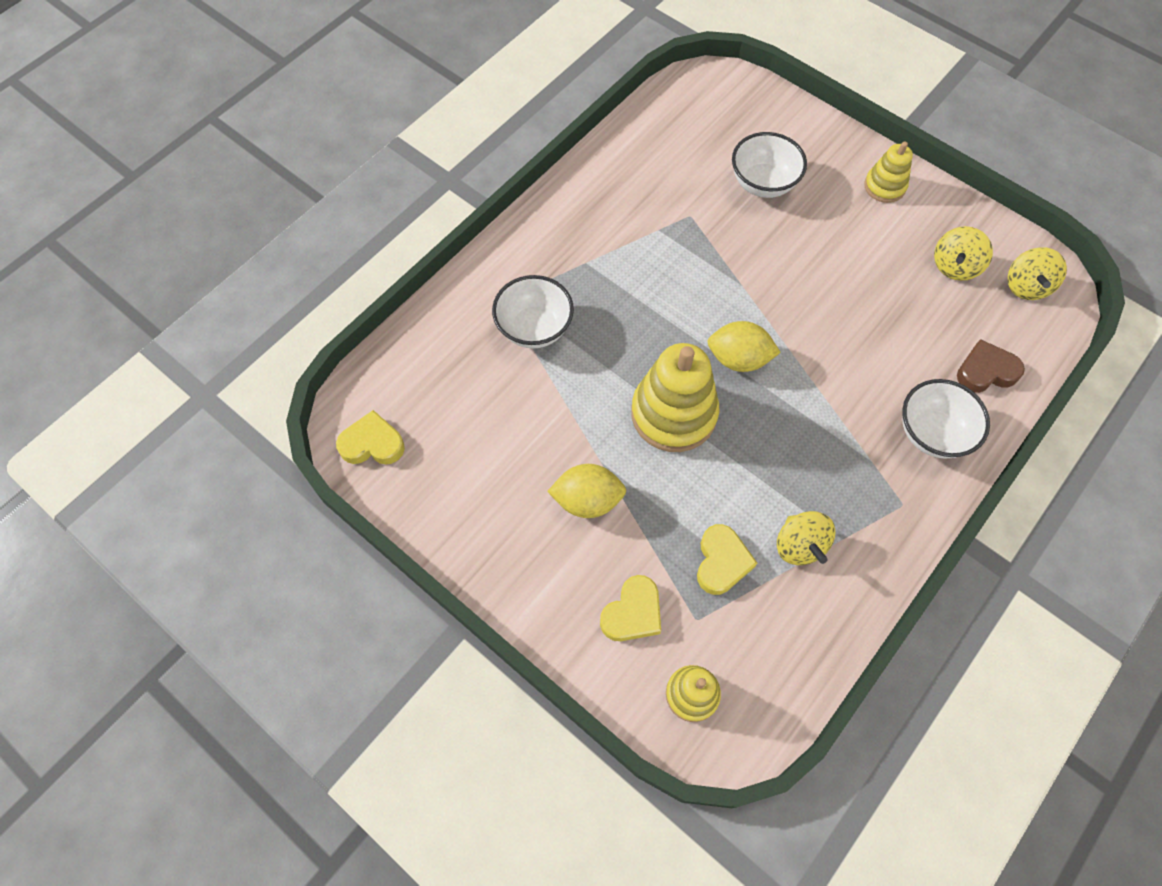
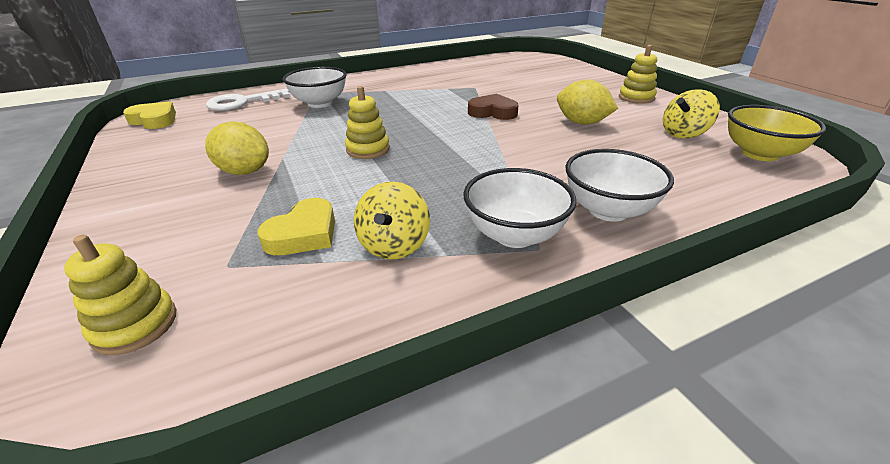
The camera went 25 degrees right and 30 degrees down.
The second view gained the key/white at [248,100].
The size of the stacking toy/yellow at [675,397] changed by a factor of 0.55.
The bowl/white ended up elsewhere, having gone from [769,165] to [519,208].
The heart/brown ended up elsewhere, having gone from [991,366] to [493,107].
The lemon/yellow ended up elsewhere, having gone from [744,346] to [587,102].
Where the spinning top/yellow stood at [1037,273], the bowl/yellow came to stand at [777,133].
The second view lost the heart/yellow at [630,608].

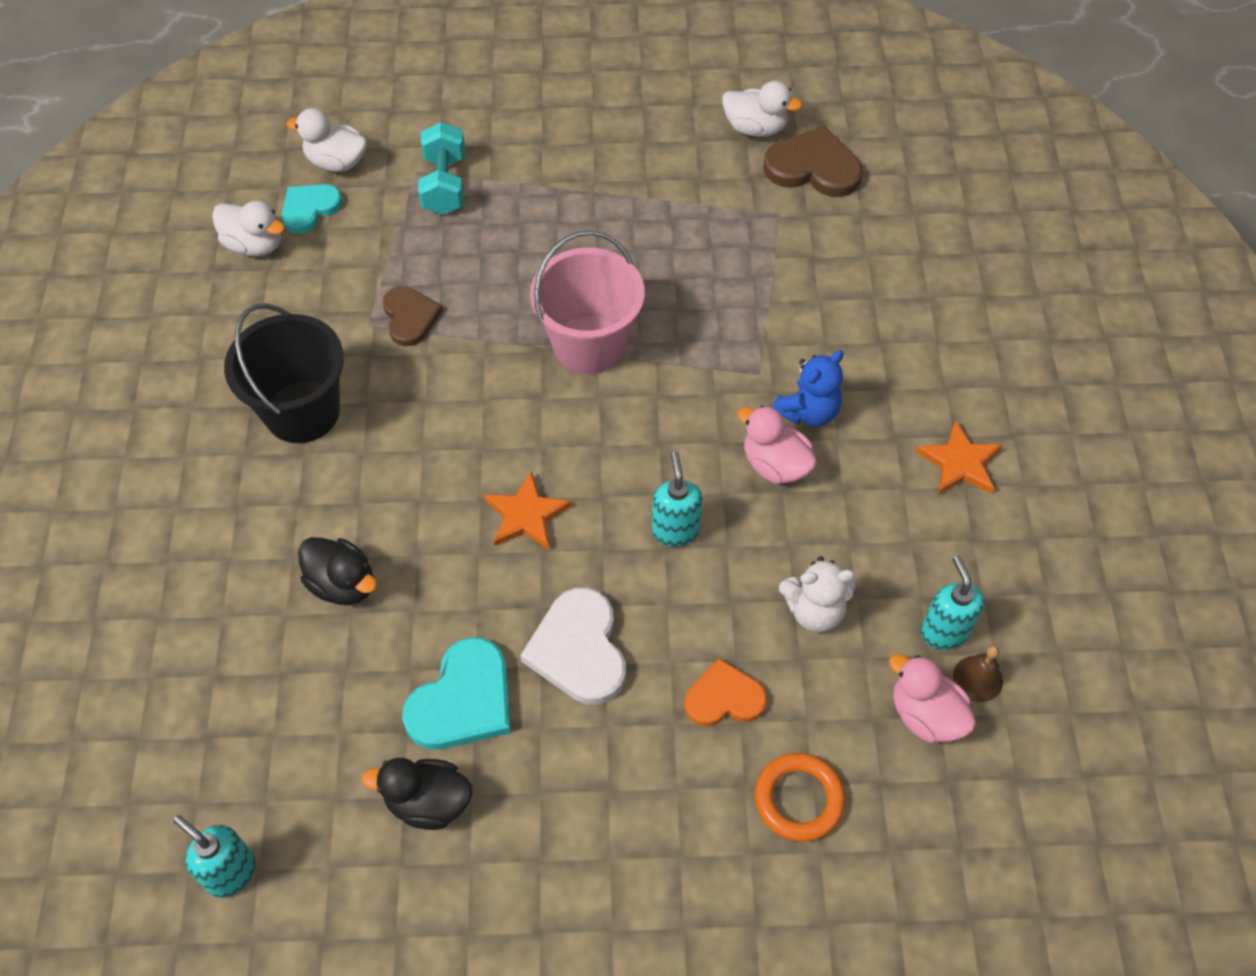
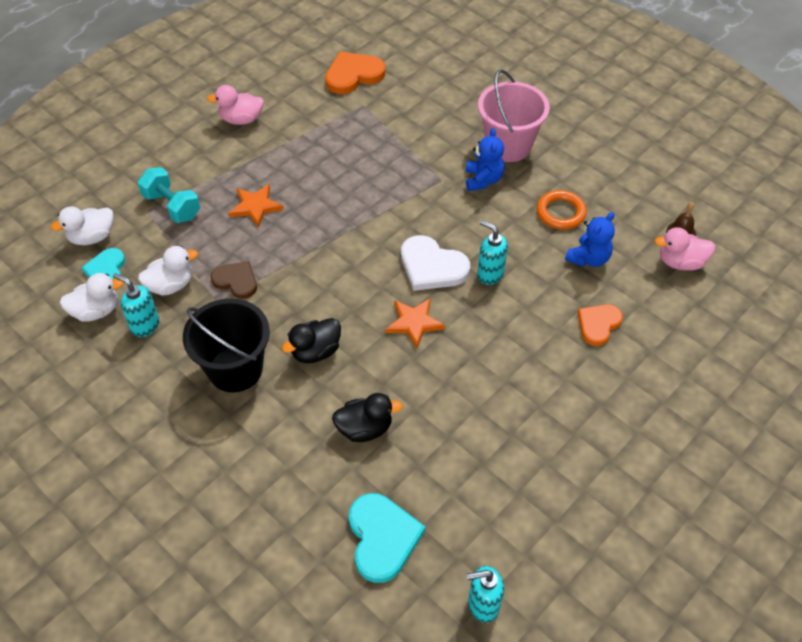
The camera went 45 degrees left and 5 degrees down.
The soap dispenser/turquoise ended up elsewhere, having gone from [952,603] to [136,305].
The duck/white ended up elsewhere, having gone from [762,109] to [168,270].
The duck/pink ended up elsewhere, having gone from [777,445] to [235,105].
The star/orange ended up elsewhere, having gone from [959,457] to [256,206].
The duck/black ended up elsewhere, having gone from [417,794] to [311,340].
What was the heart/brown at [812,161] turned into the heart/orange at [355,73].
The heart/turquoise ended up elsewhere, having gone from [456,693] to [387,538].
The heart/white ended up elsewhere, having gone from [573,646] to [435,263].
The bucket/pink ended up elsewhere, having gone from [587,302] to [514,115].
The ring/orange ended up elsewhere, having gone from [800,797] to [561,210].
What was the teddy bear/white at [817,594] turned into the teddy bear/blue at [590,239].

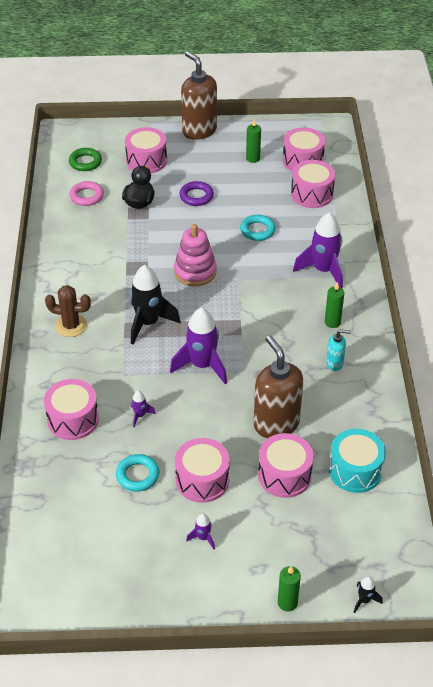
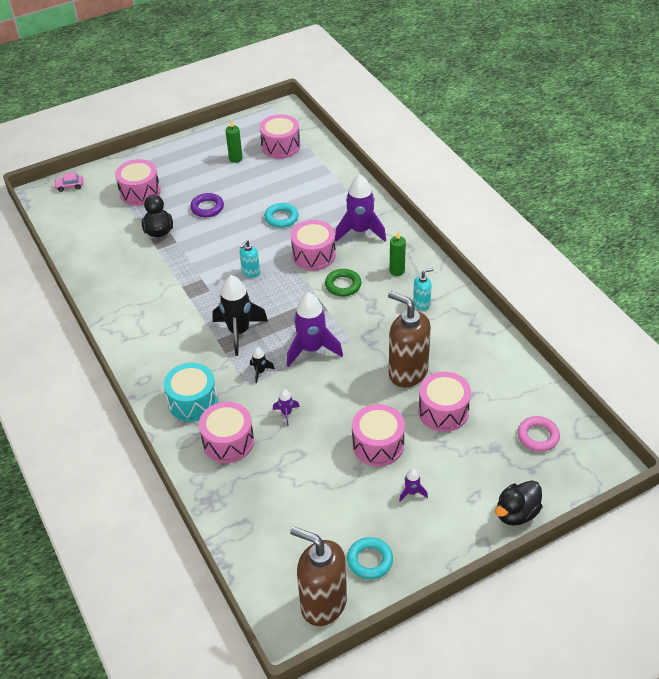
The camera went 25 degrees left and 0 degrees up.
The second view gained the car/pink at [68,182].
The drum/turquoise ended up elsewhere, having gone from [357,461] to [191,392].
Where the stacking toy/pink stood at [195,255], the soap dispenser/turquoise came to stand at [249,259].
The rocket/black ended up elsewhere, having gone from [368,594] to [262,365].
The soap dispenser/brown ended up elsewhere, having gone from [199,95] to [318,576].
The drum/pink ended up elsewhere, having gone from [313,184] to [313,245].
The ring/green ended up elsewhere, having gone from [85,159] to [343,283].
The ring/turquoise ended up elsewhere, having gone from [137,473] to [370,558].
Where the candle/green stood at [289,588], the duck/black came to stand at [518,503].
The ring/pink ended up elsewhere, having gone from [86,193] to [538,434].
The second view lost the cactus/brown at [68,311].

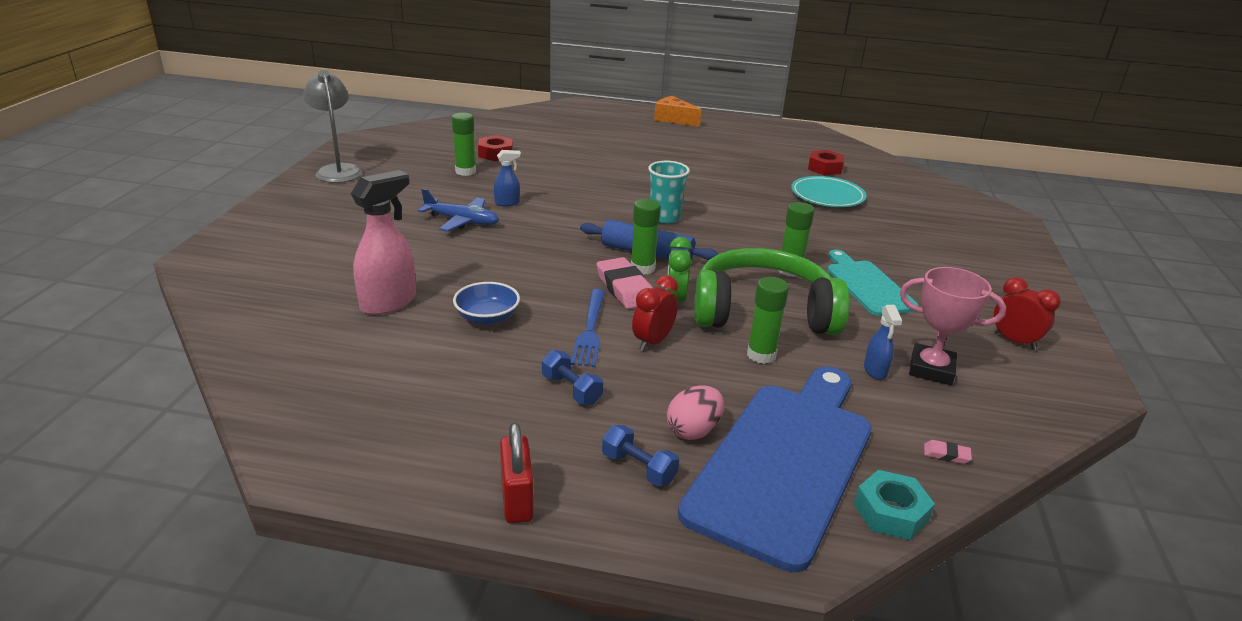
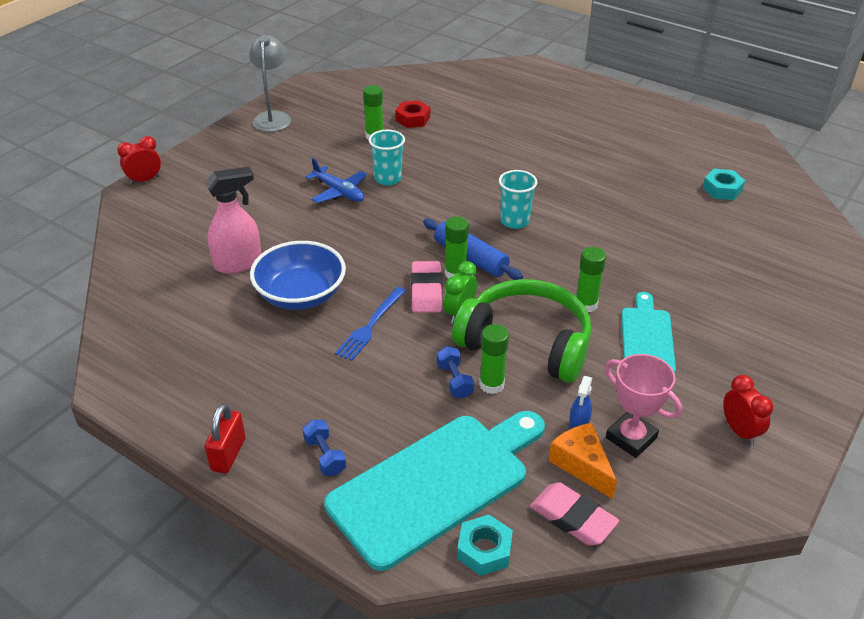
The camera went 25 degrees right and 10 degrees up.
The clock/red ended up elsewhere, having gone from [655,313] to [139,160].
The size of the bowl/blue at [486,303] changed by a factor of 1.75.
What was the cutting board/blue at [775,469] turned into the cutting board/turquoise at [434,491].
Where the spray bottle/blue stood at [507,178], the cup/turquoise came to stand at [387,158].
The dumbbell/blue ended up elsewhere, having gone from [572,377] to [455,372].
The size of the eraser/pink at [948,452] changed by a factor of 2.24.
The cheese/orange ended up elsewhere, having gone from [677,111] to [583,461].
What was the nut/red at [826,162] turned into the nut/turquoise at [724,184].
The second view lost the egg/pink at [695,412].
The second view lost the plate/turquoise at [829,191].

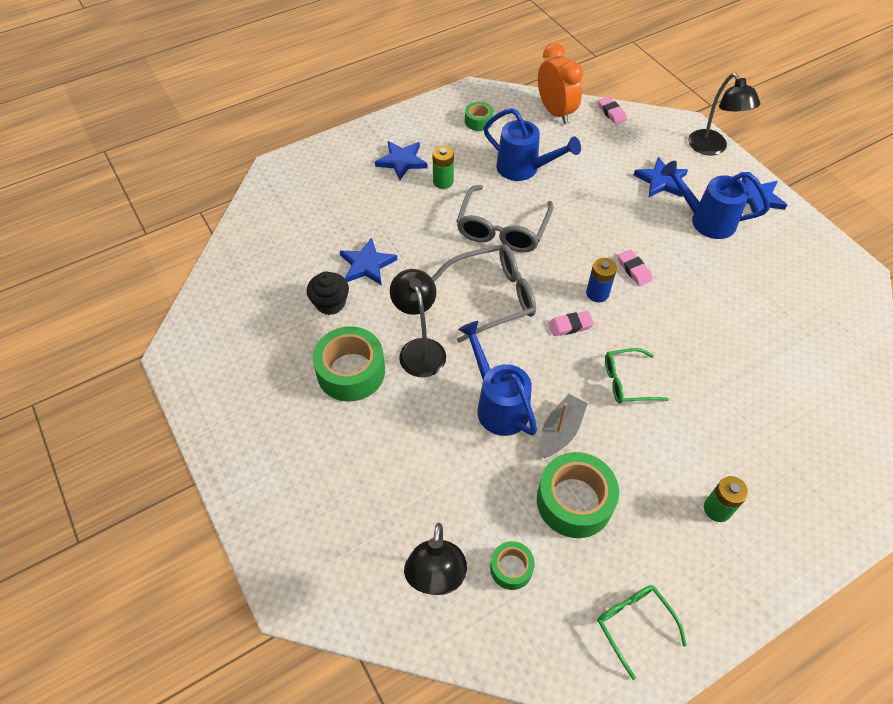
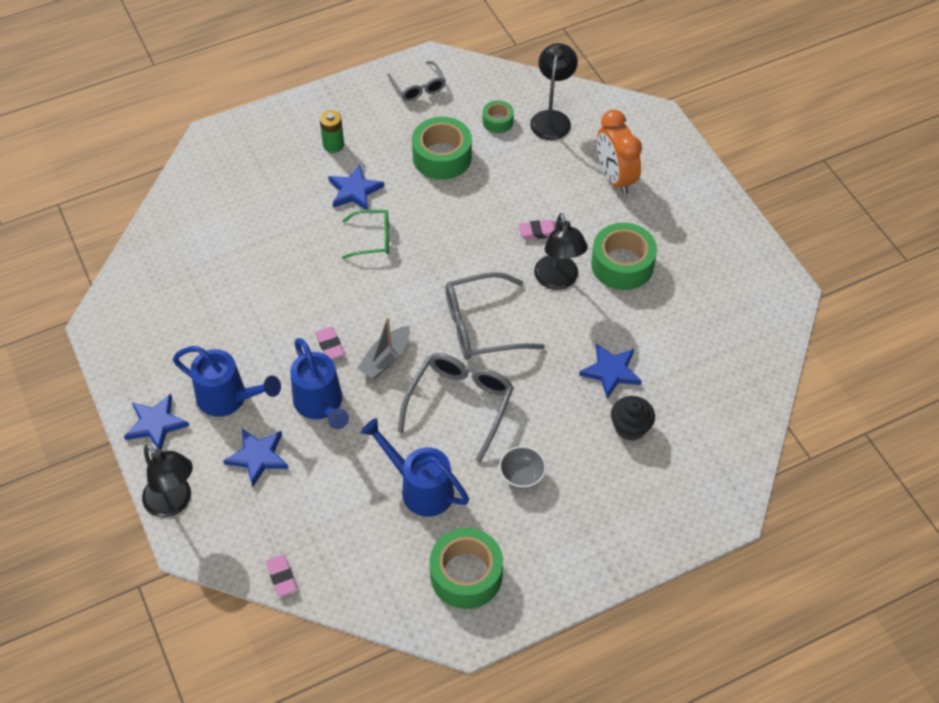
The camera went 175 degrees left and 0 degrees up.
The lamp/black at [724,114] ended up facing another way, 150 degrees clockwise from before.
The watering can/blue ended up elsewhere, having gone from [497,378] to [319,383].
The star/blue ended up elsewhere, having gone from [401,160] to [356,187].
The boat/grey ended up elsewhere, having gone from [564,426] to [383,348].
What was the glasses/green at [642,632] turned into the glasses/grey at [416,81].
The size of the tape/green at [479,116] changed by a factor of 1.87.
Where the battery/green stood at [443,167], the bowl/grey came to stand at [522,467].
The eraser/pink ended up elsewhere, having gone from [571,323] to [537,230].
The clock/orange ended up elsewhere, having gone from [560,83] to [619,152].
The cupcake/black ended up elsewhere, having gone from [328,293] to [633,418].
The second view lost the battery/blue at [601,280].

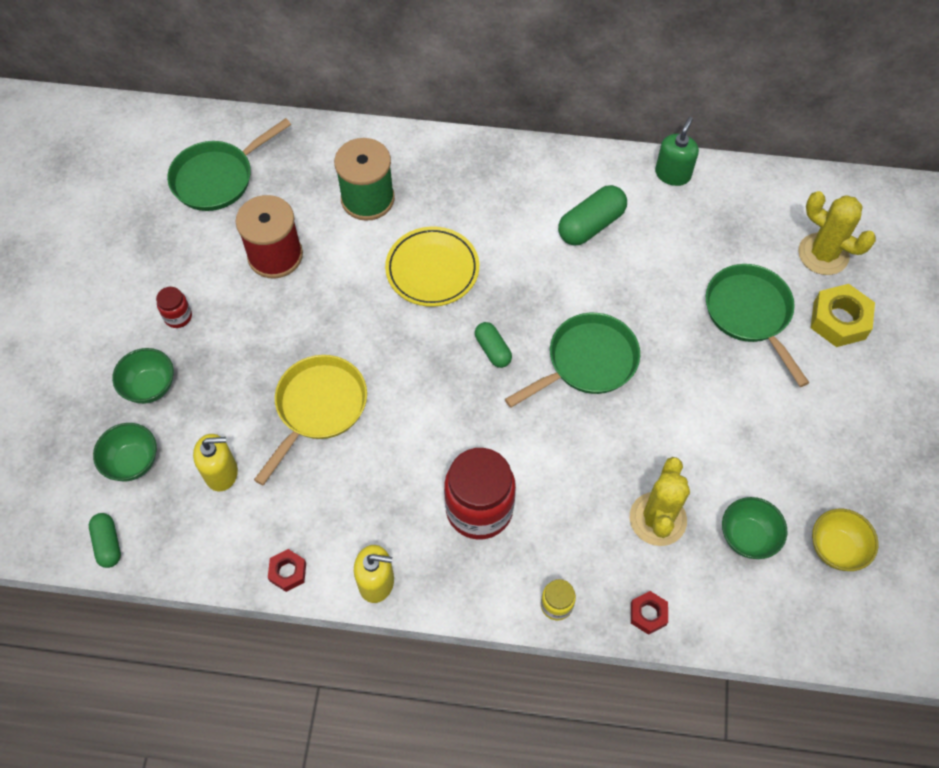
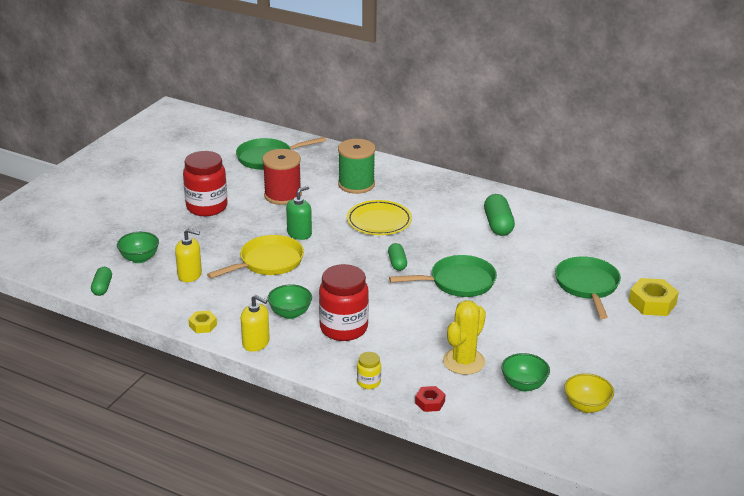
The camera went 20 degrees right and 30 degrees down.
The size of the jar/red at [174,307] changed by a factor of 2.16.
What was the nut/red at [287,570] turned into the nut/yellow at [202,322].
The bowl/green ended up elsewhere, having gone from [143,376] to [290,301].
The soap dispenser/green ended up elsewhere, having gone from [677,151] to [299,213].
The capsule/green at [592,215] ended up facing another way, 75 degrees counterclockwise from before.
The second view lost the cactus/yellow at [837,233].

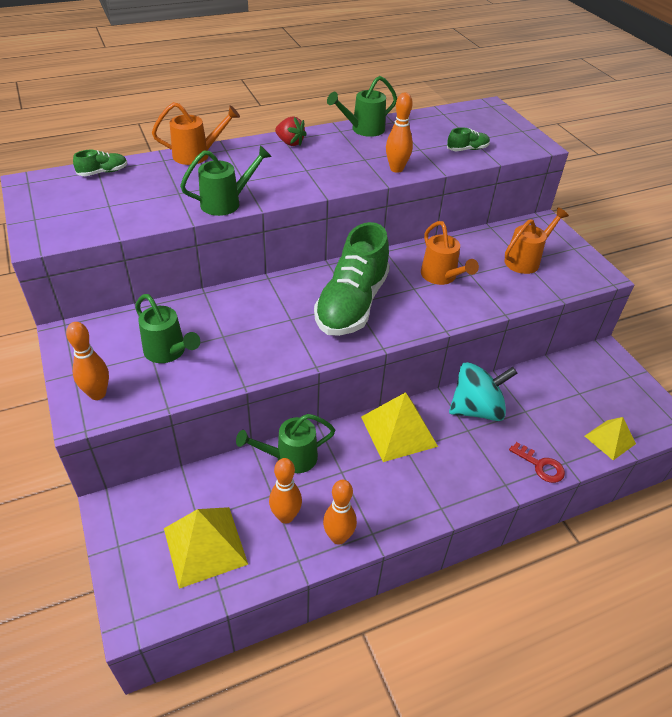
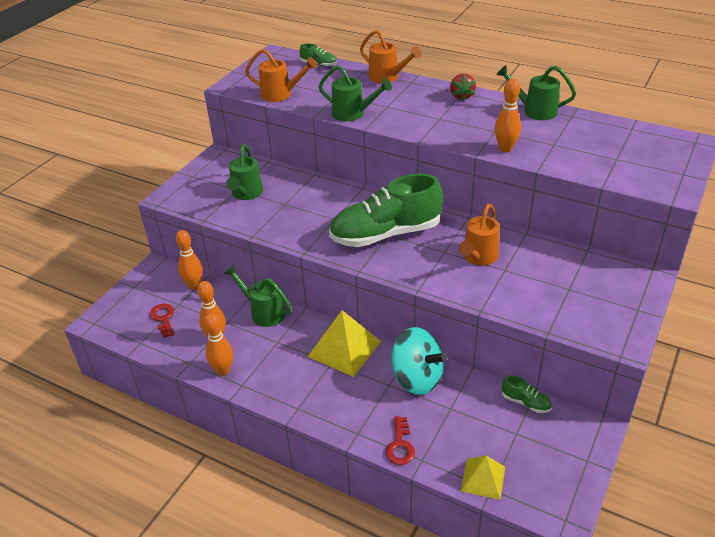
The camera went 55 degrees right and 5 degrees down.
Where the pyramid/yellow stood at [206,548], the key/red came to stand at [162,321].
The bowling pin/orange ended up elsewhere, having gone from [87,361] to [189,260].
The watering can/orange ended up elsewhere, having gone from [536,240] to [281,75].
The shoe/green ended up elsewhere, having gone from [468,139] to [527,394].

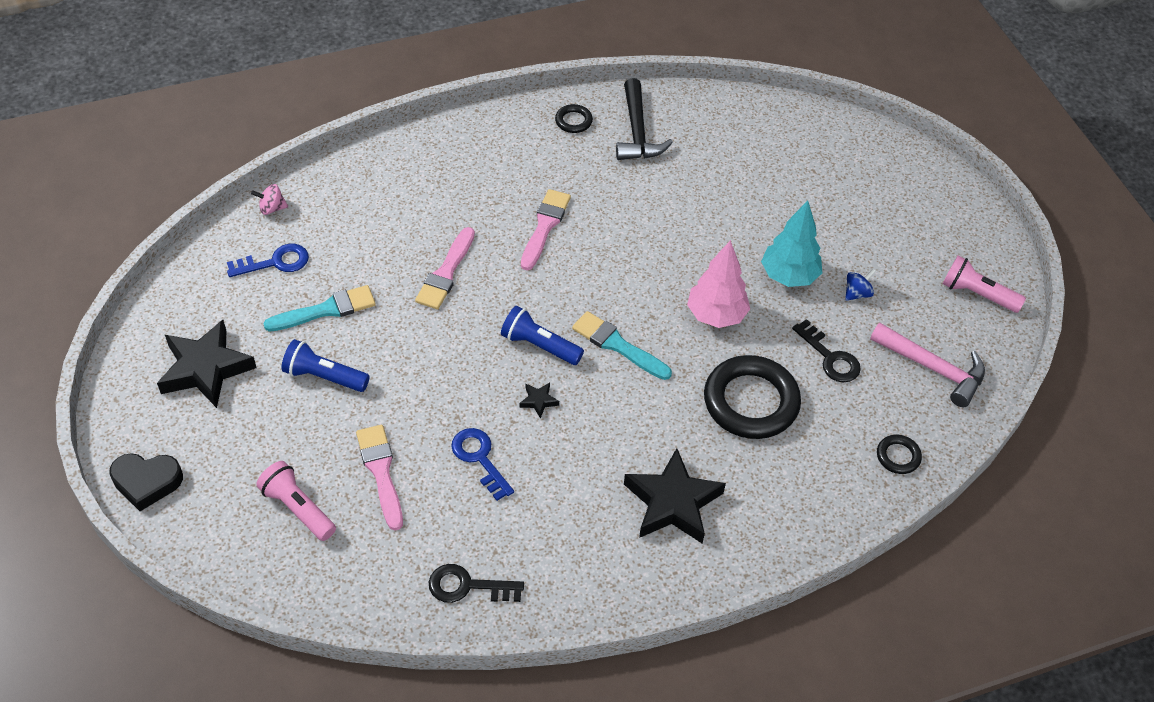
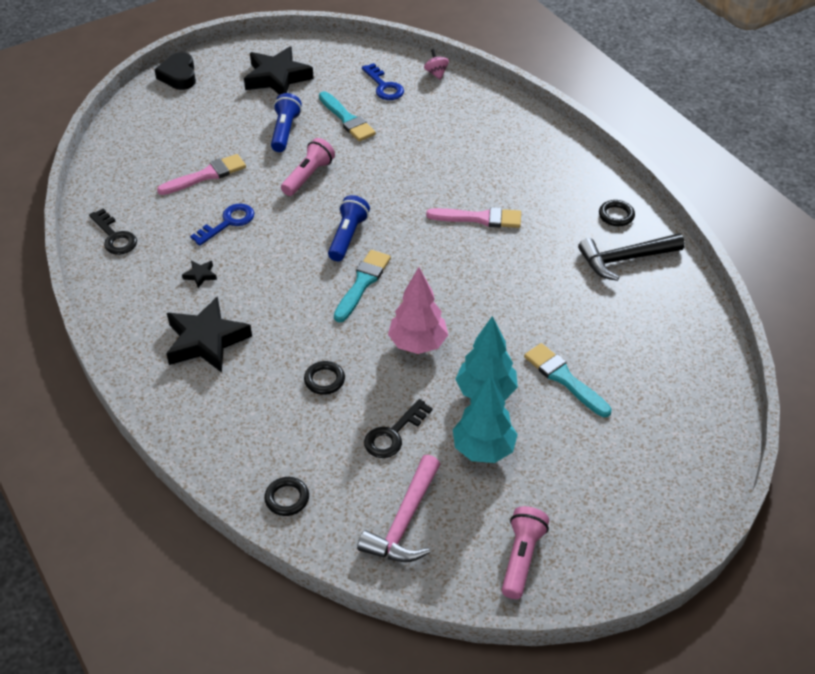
The camera went 80 degrees right and 5 degrees down.
The key/black at [476,583] ended up facing another way, 150 degrees clockwise from before.
The star/black ended up elsewhere, having gone from [539,400] to [199,274].
The flashlight/pink ended up elsewhere, having gone from [296,501] to [308,167].
The size of the ring/black at [752,397] changed by a factor of 0.45.
Where the spinning top/blue stood at [860,285], the tree/turquoise came to stand at [485,419].
The second view gained the brush/turquoise at [568,380].
The second view lost the brush/pink at [445,268].

